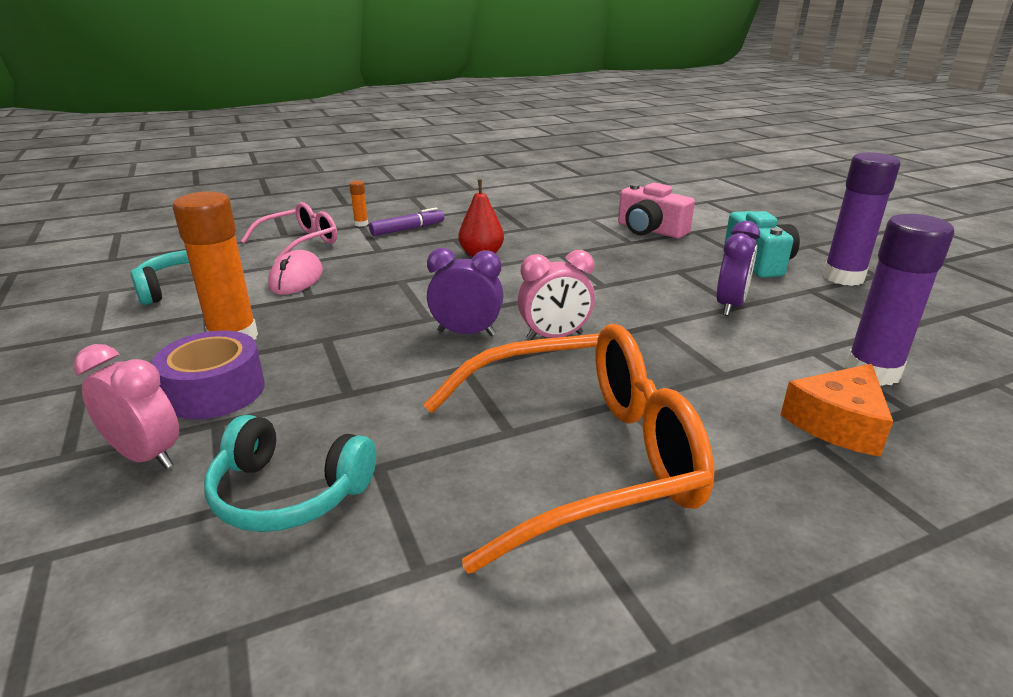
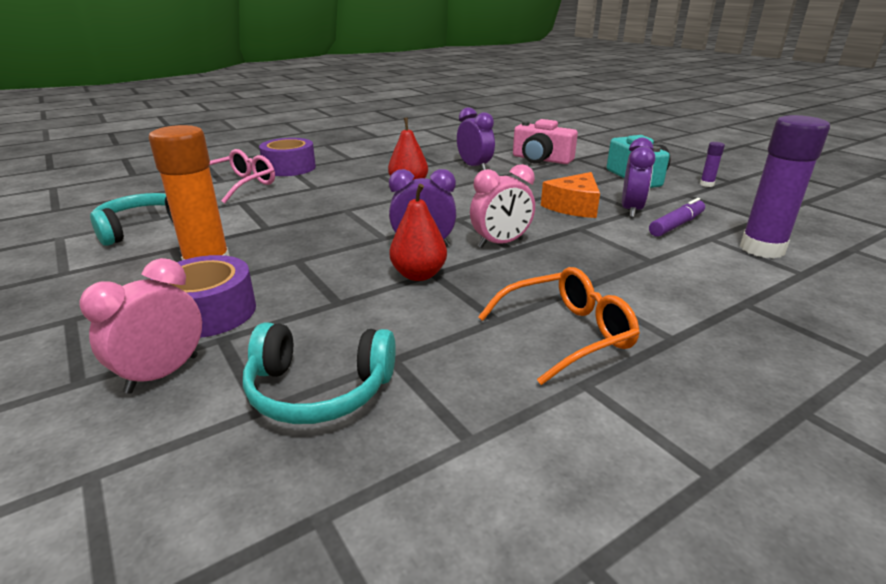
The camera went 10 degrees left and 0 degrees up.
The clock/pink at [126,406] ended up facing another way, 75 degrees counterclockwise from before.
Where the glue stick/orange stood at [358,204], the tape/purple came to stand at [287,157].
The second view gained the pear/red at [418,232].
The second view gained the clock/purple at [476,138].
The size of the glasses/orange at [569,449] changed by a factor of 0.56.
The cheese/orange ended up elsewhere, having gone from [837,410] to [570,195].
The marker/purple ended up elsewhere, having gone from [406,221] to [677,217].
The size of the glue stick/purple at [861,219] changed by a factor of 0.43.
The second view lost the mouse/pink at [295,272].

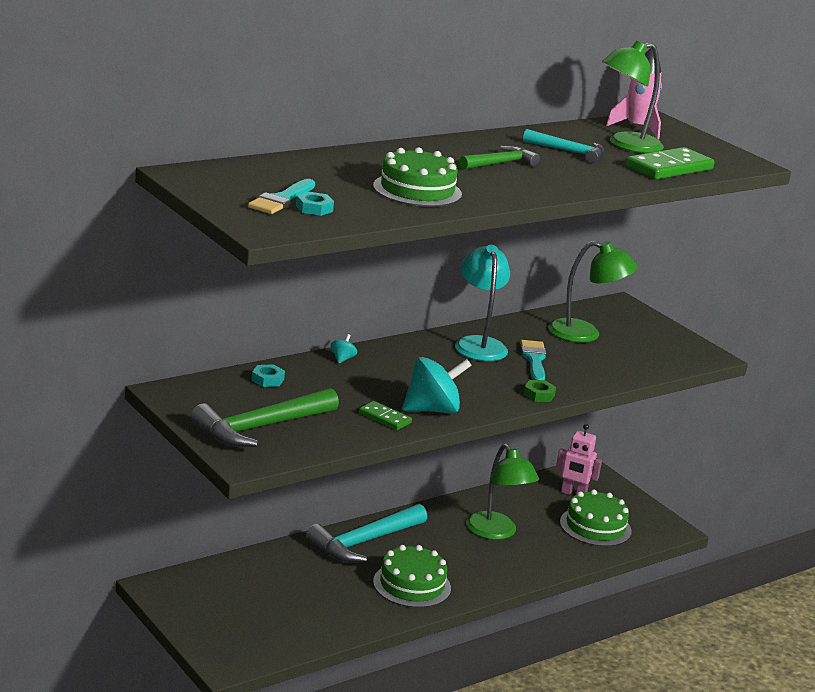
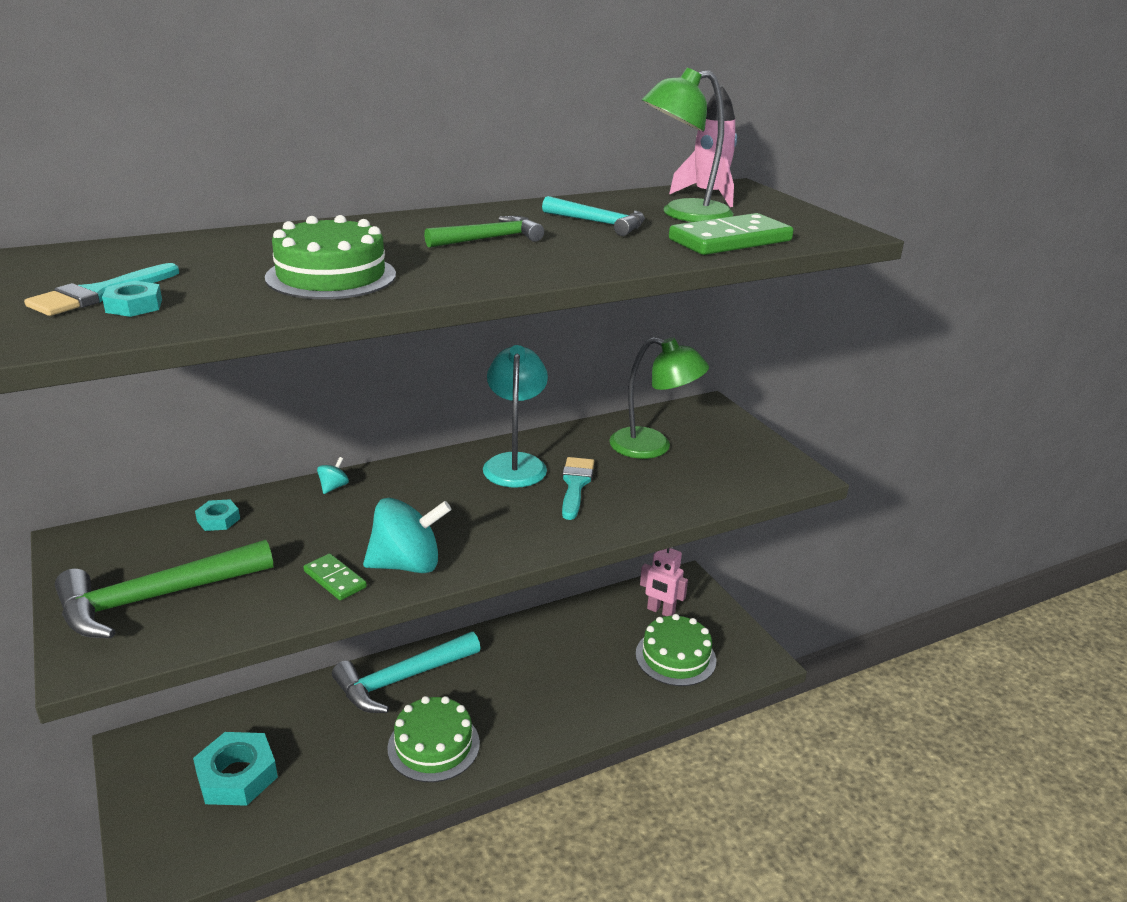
The camera went 10 degrees right and 5 degrees up.
The second view gained the nut/turquoise at [235,769].
The second view lost the lamp/green at [502,492].
The second view lost the nut/green at [539,391].

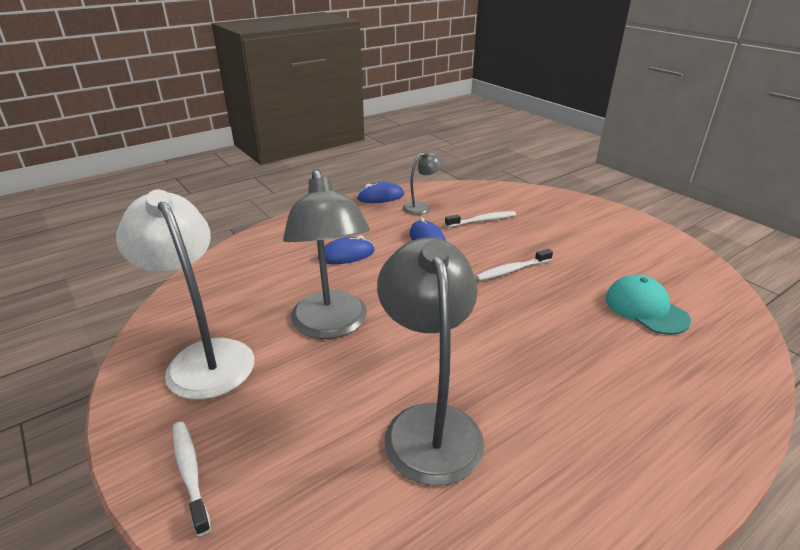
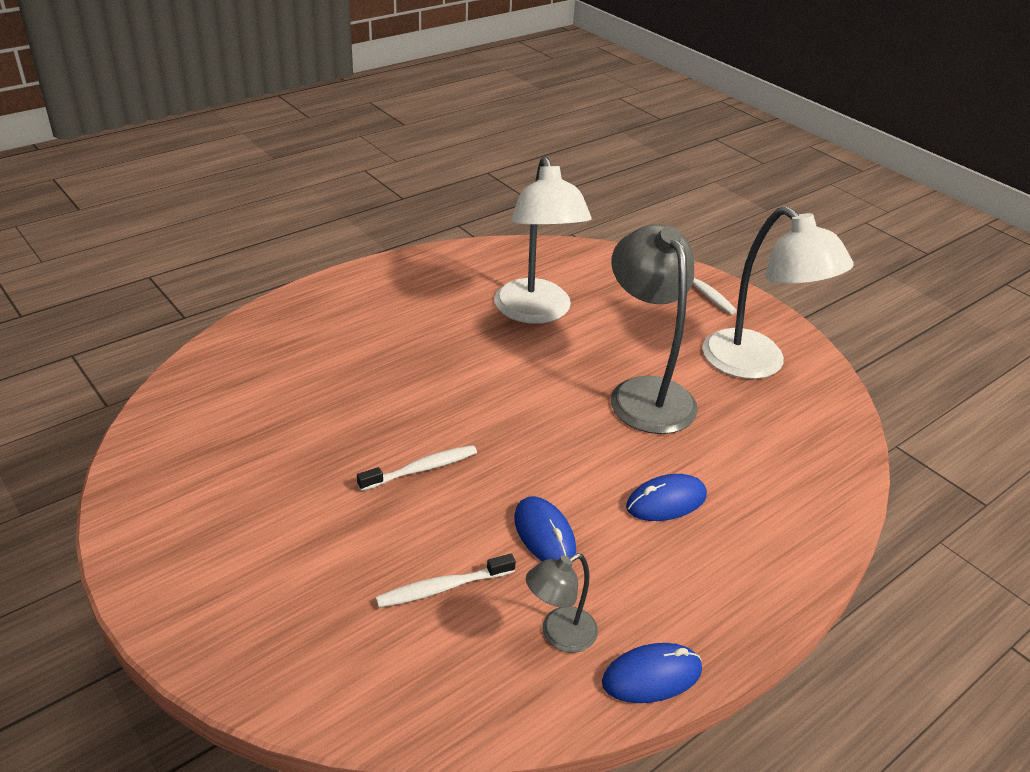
The camera went 175 degrees right and 5 degrees up.
What was the lamp/grey at [430,362] turned into the lamp/white at [542,240].
The second view lost the cap/turquoise at [648,305].

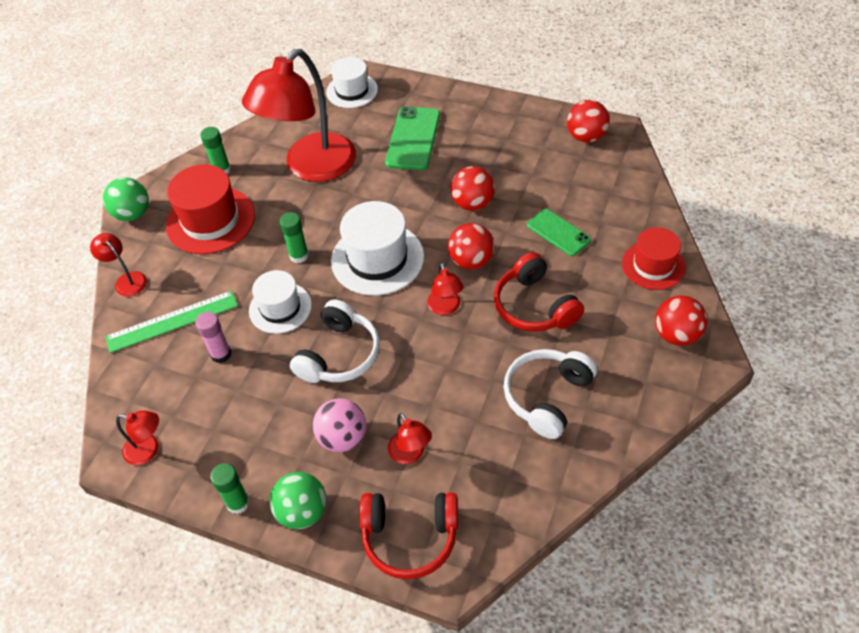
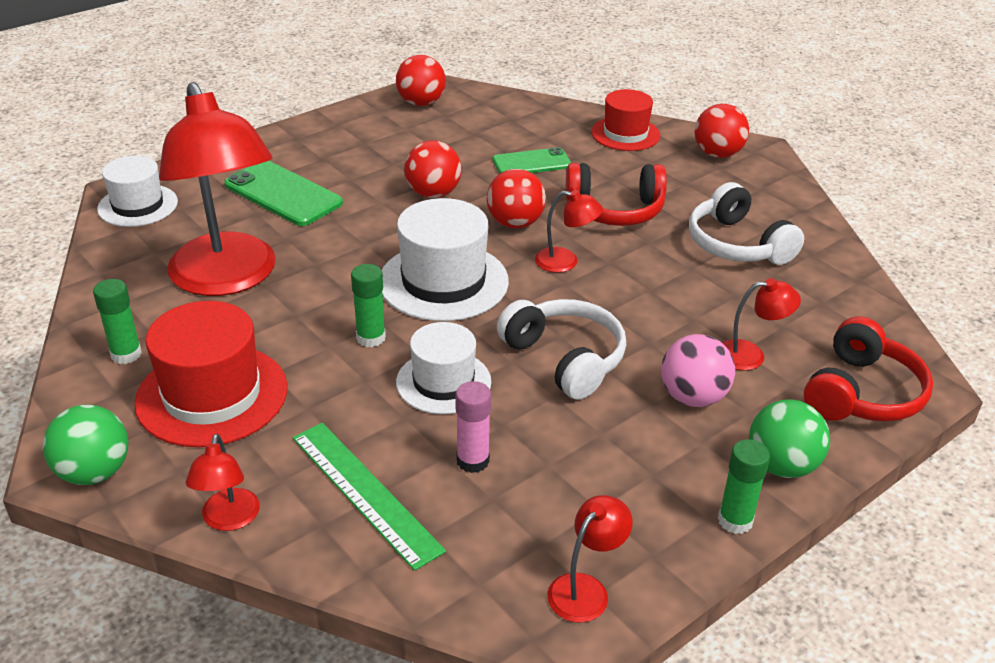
The camera went 65 degrees left and 15 degrees down.
The lamp/red at [118,265] ended up facing another way, 75 degrees counterclockwise from before.
The ruler/green at [171,321] ended up facing another way, 45 degrees counterclockwise from before.

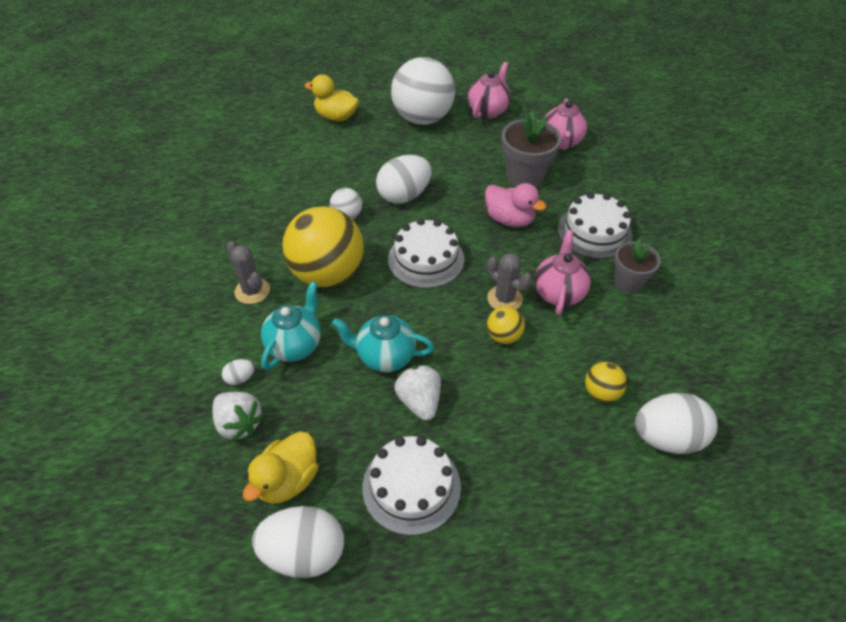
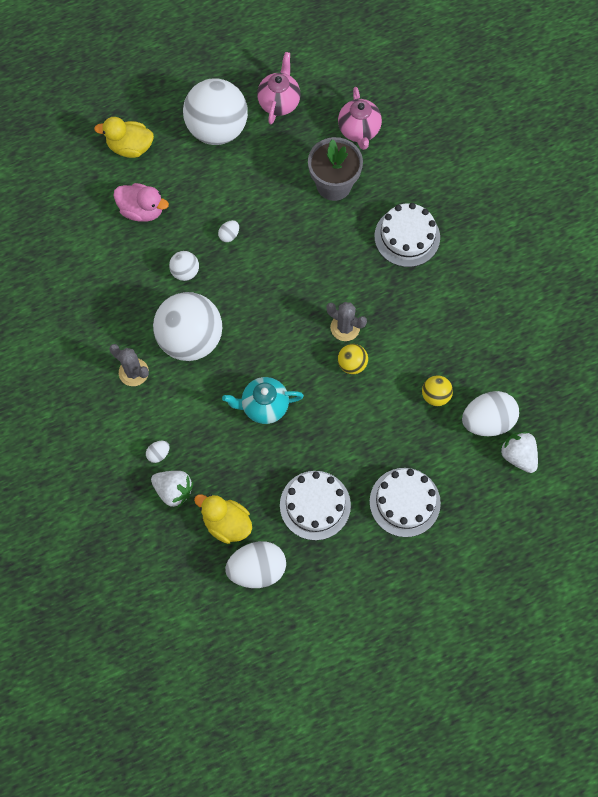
The camera went 15 degrees left and 20 degrees up.
The duck/pink ended up elsewhere, having gone from [516,205] to [141,202].
What was the ball/yellow at [323,246] turned into the ball/white at [187,326].
The duck/yellow at [280,467] ended up facing another way, 105 degrees clockwise from before.
The size of the egg/white at [404,179] changed by a factor of 0.44.
The cake/white ended up elsewhere, having gone from [426,253] to [405,502].
The strawberry/white ended up elsewhere, having gone from [417,393] to [519,452].
The second view lost the teapot/turquoise at [291,325].
The second view lost the teapot/pink at [563,272].
The second view lost the flower pot/grey at [637,266].

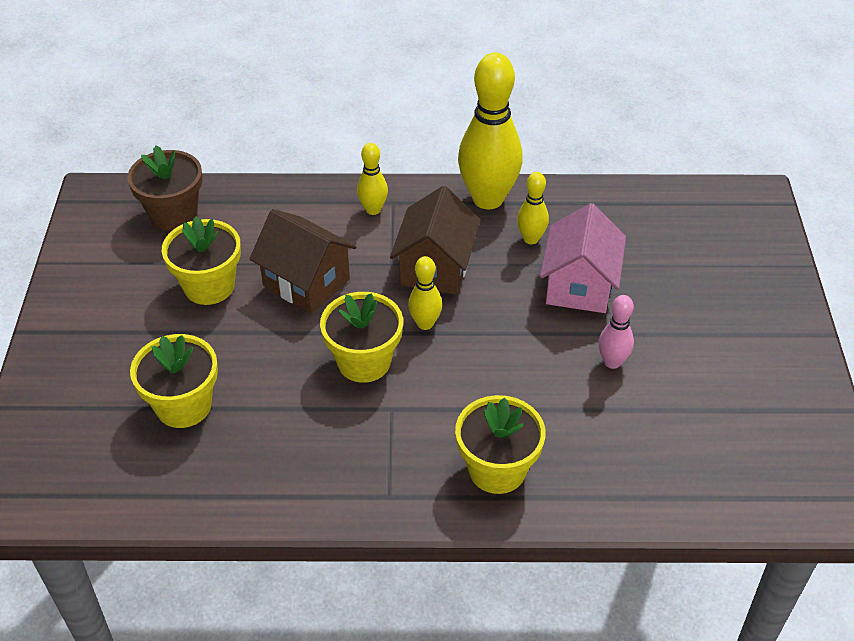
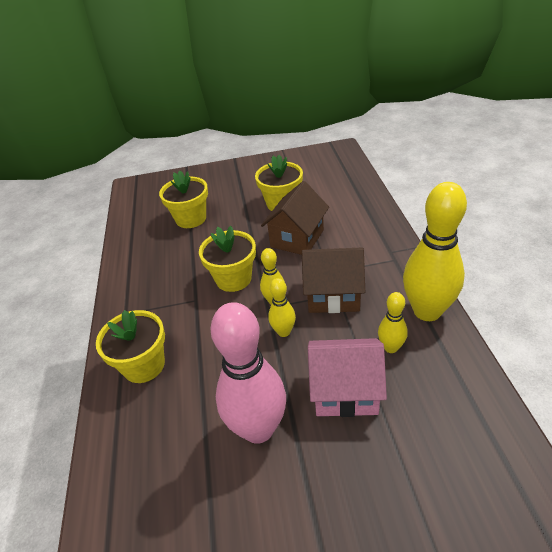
The camera went 85 degrees right and 5 degrees down.
The size of the bowling pin/pink at [616,332] changed by a factor of 2.07.
The bowling pin/yellow ended up elsewhere, having gone from [372,179] to [282,307].
The second view lost the flower pot/brown at [165,188].

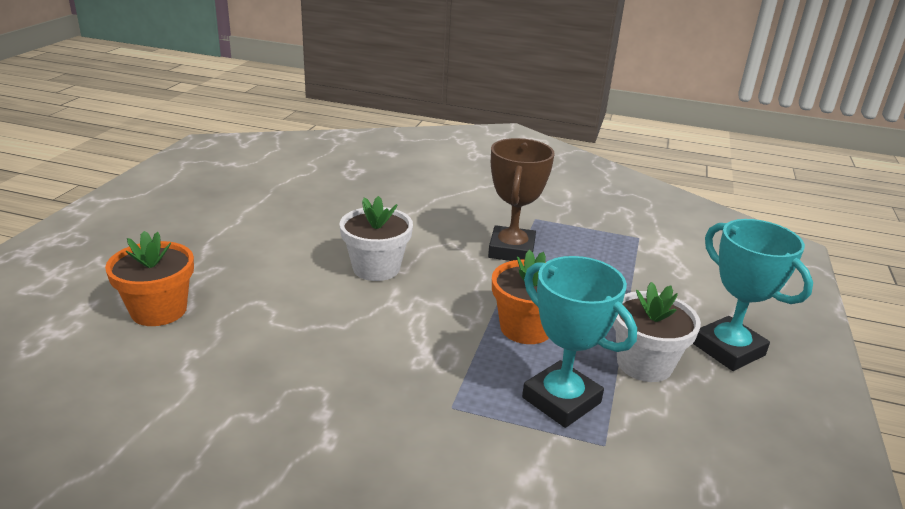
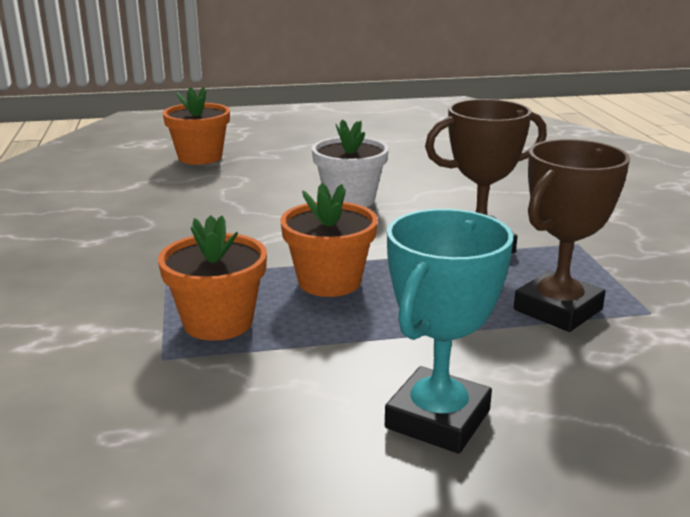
The camera went 65 degrees right and 5 degrees down.
Where the trophy/turquoise stood at [579,342], the flower pot/orange came to stand at [212,278].
The second view gained the trophy/brown at [572,235].
The second view lost the flower pot/white at [657,332].

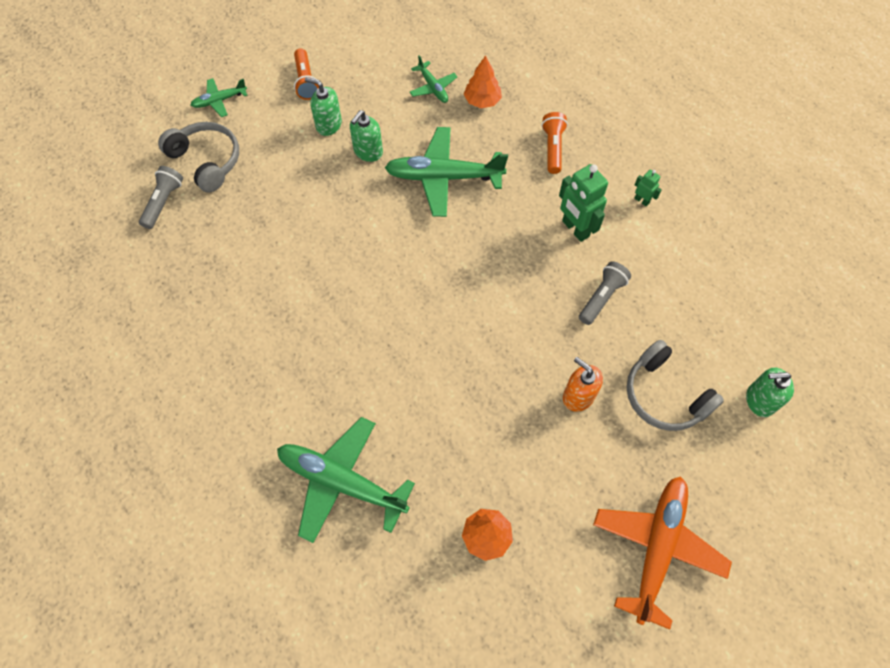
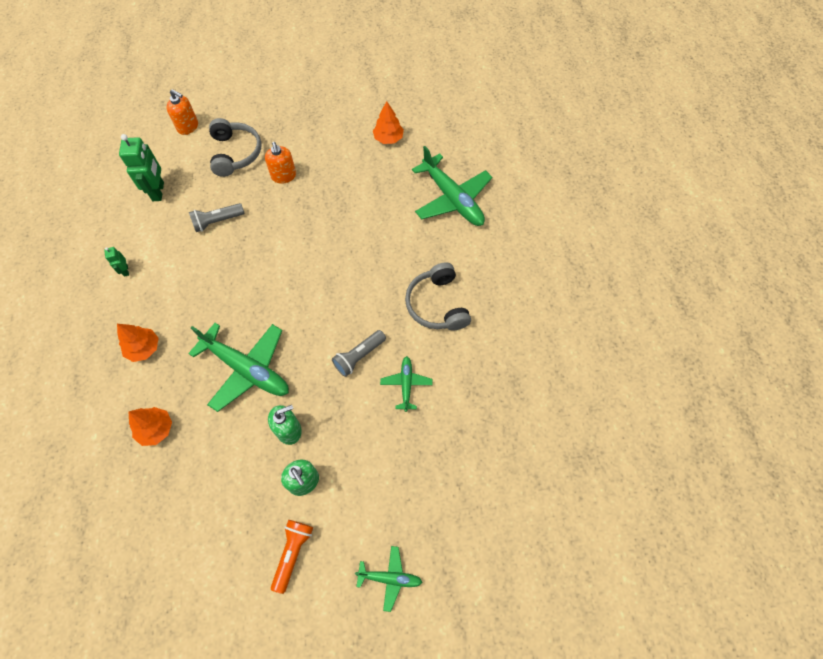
The camera went 150 degrees left and 0 degrees up.
Where the flashlight/orange stood at [555,143], the tree/orange came to stand at [137,343].
The robot/green ended up elsewhere, having gone from [583,203] to [141,167].
What was the soap dispenser/green at [770,392] turned into the soap dispenser/orange at [182,112].
The flashlight/grey ended up elsewhere, having gone from [161,197] to [359,353].
The plane/green ended up elsewhere, having gone from [433,79] to [406,384].
The headphones/grey ended up elsewhere, having gone from [198,157] to [438,296].
The second view lost the plane/orange at [662,553].

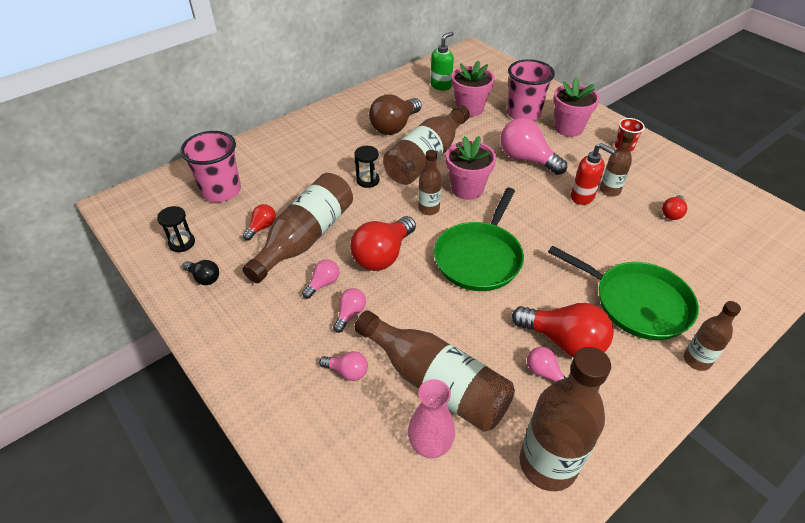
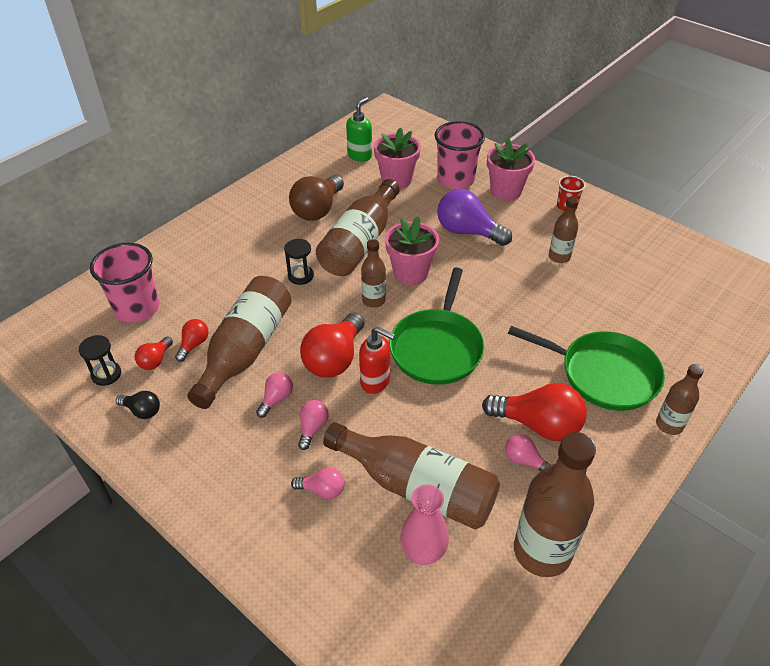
The camera went 10 degrees left and 0 degrees up.
The light bulb/red ended up elsewhere, having gone from [674,207] to [154,353].
The soap dispenser/red ended up elsewhere, having gone from [593,174] to [377,360].
What was the light bulb/pink at [533,146] turned into the light bulb/purple at [474,217].

